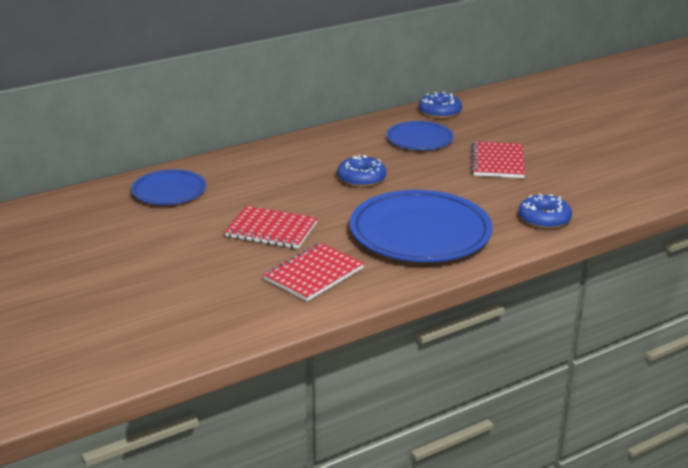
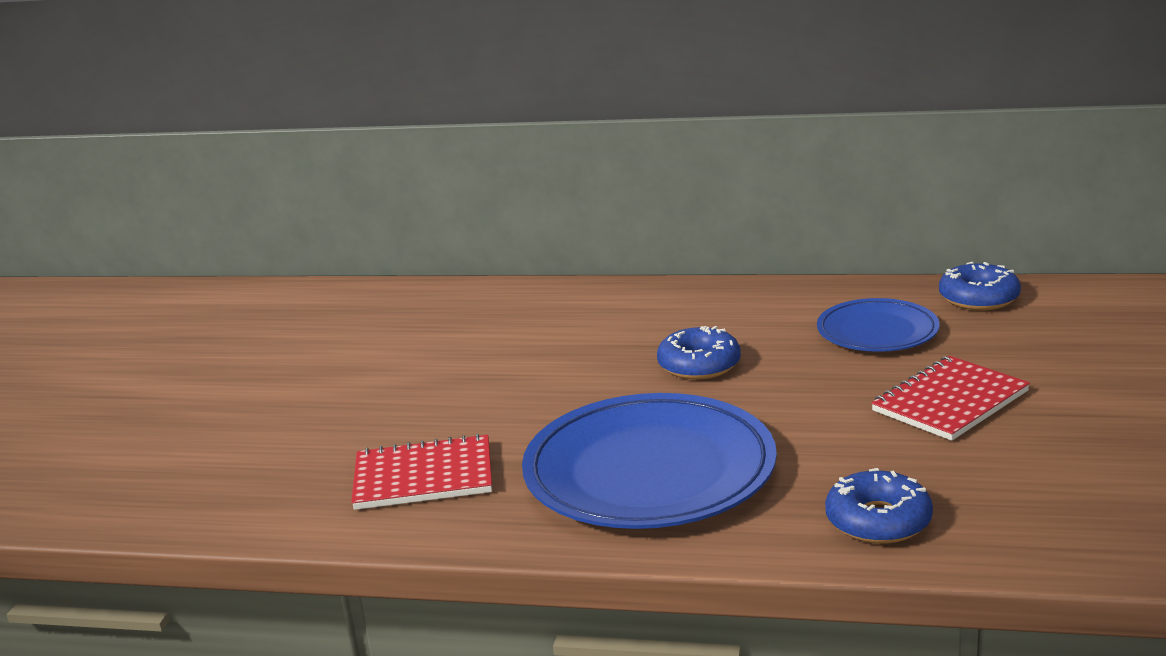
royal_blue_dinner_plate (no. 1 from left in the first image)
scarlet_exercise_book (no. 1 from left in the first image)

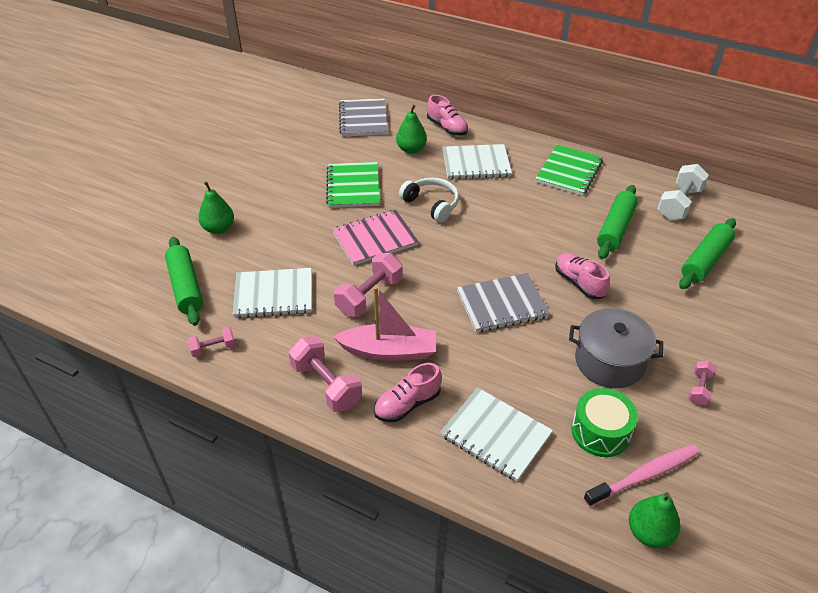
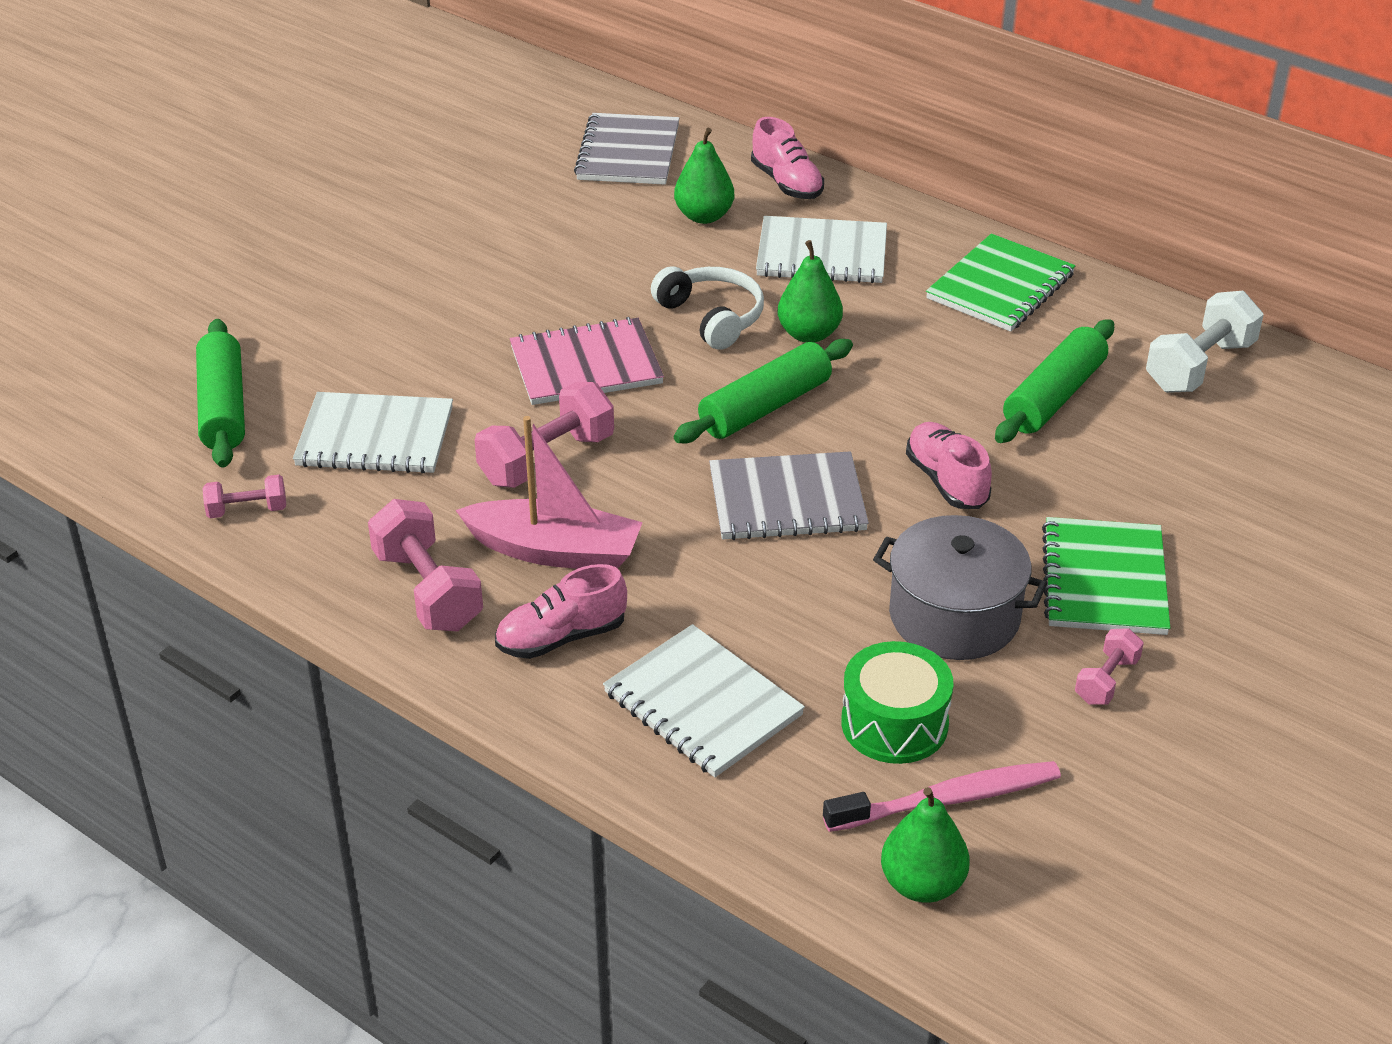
emerald_pear (no. 2 from left)
emerald_exercise_book (no. 2 from left)
emerald_dough_roller (no. 2 from left)

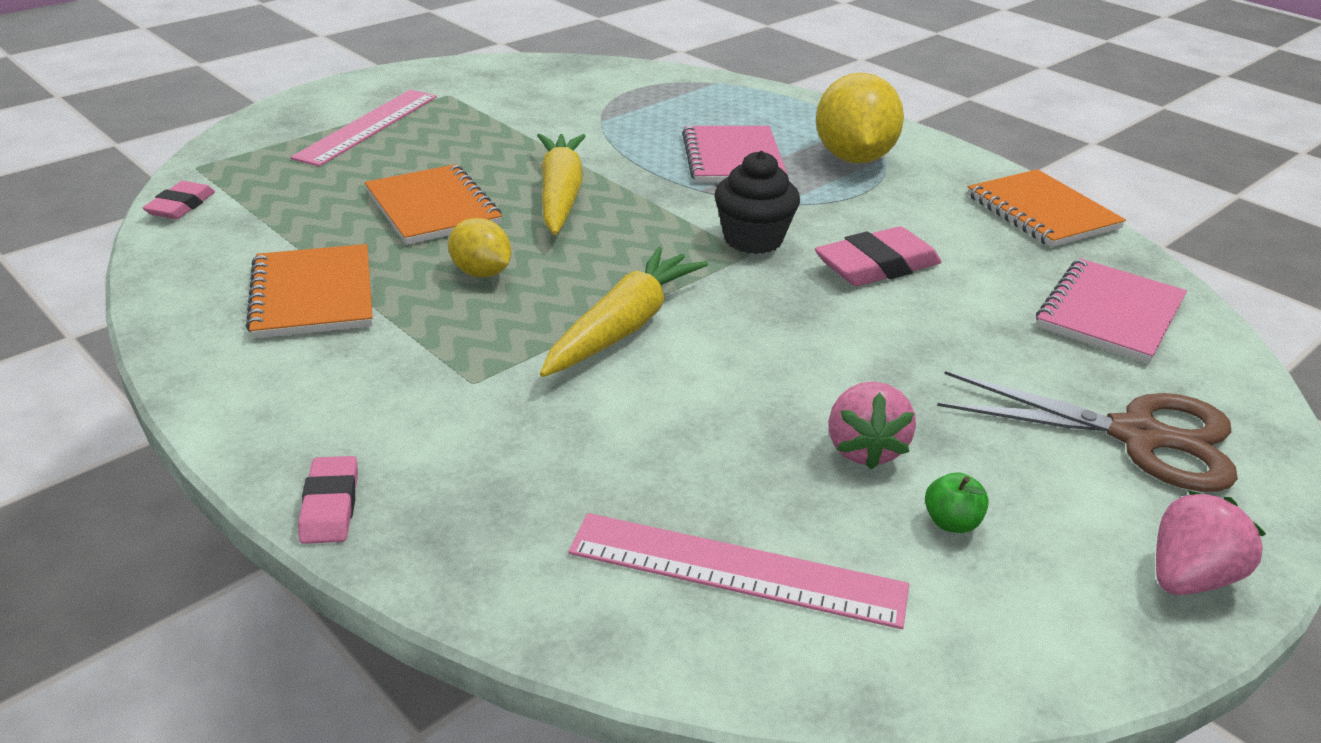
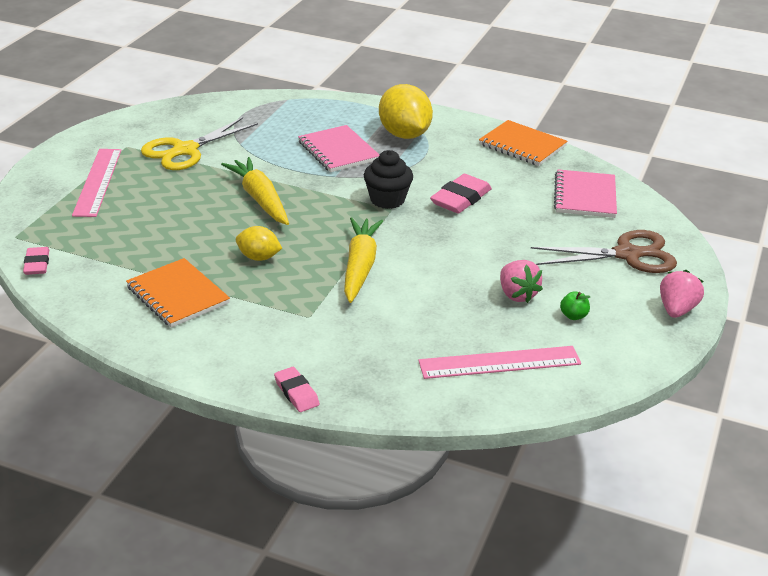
orange-coloured_exercise_book (no. 2 from left in the first image)
golden_pair_of_scissors

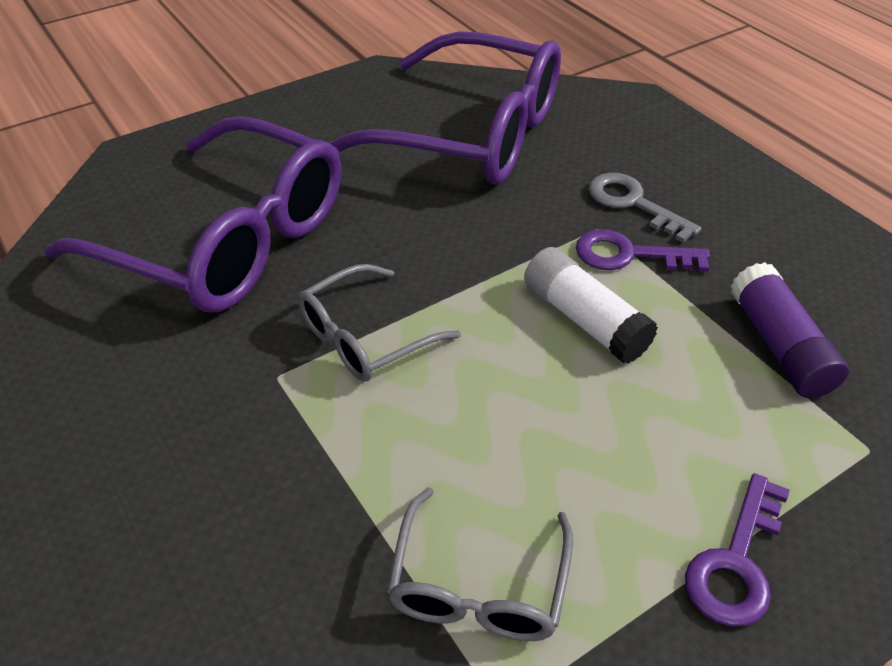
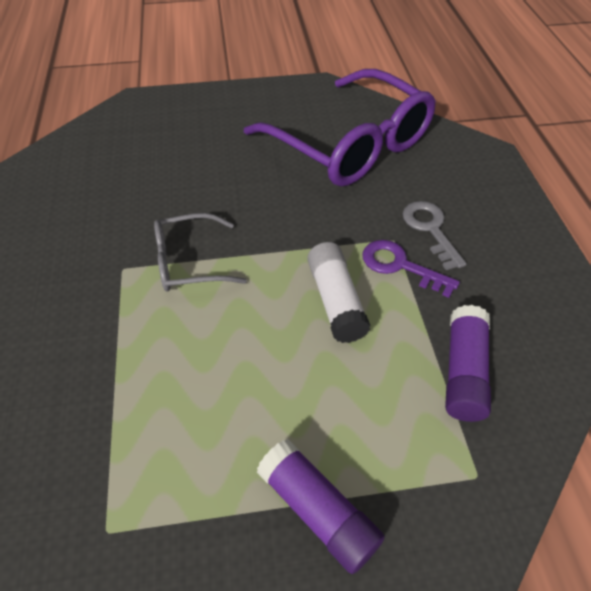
royal_purple_glasses (no. 1 from left in the first image)
ash-grey_glasses (no. 2 from left in the first image)
royal_purple_glue (no. 1 from left)

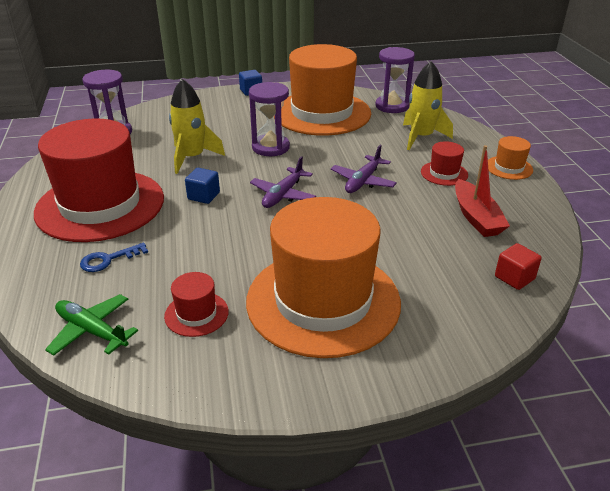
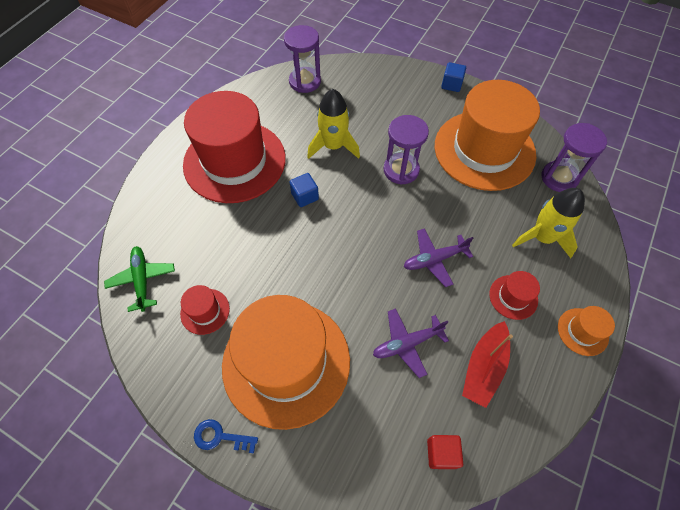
royal_blue_door_key
royal_purple_toy_plane (no. 1 from left)

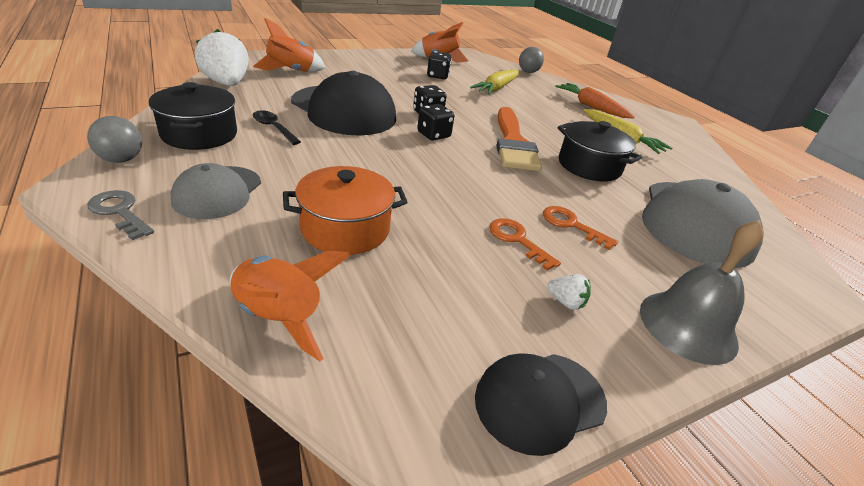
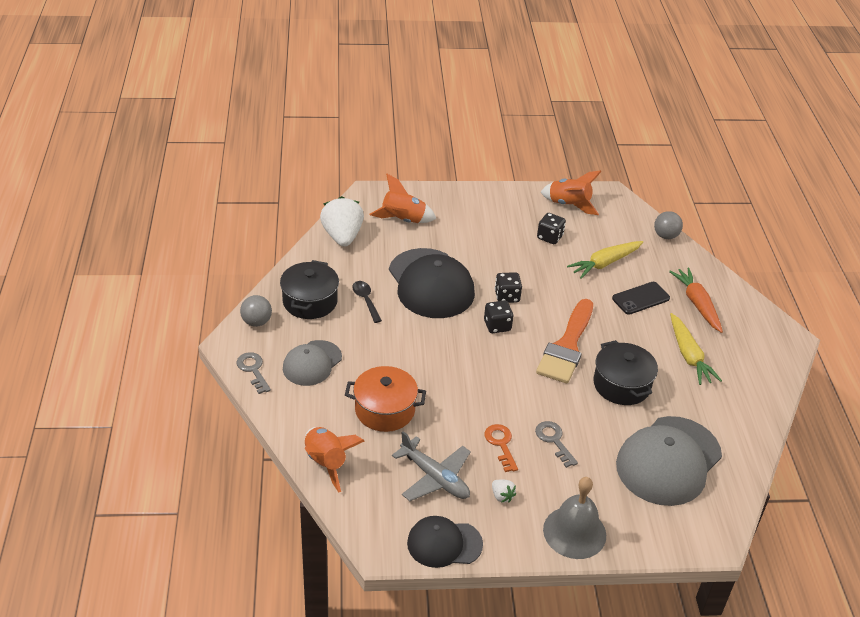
ash-grey_toy_plane
ebony_mobile_phone
ash-grey_door_key (no. 2 from left)

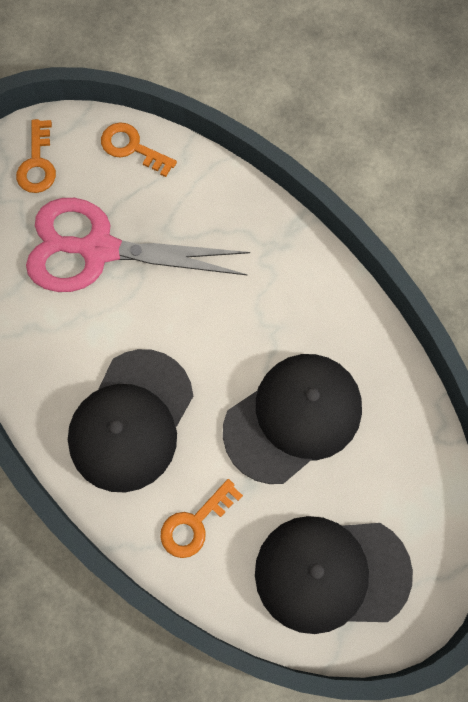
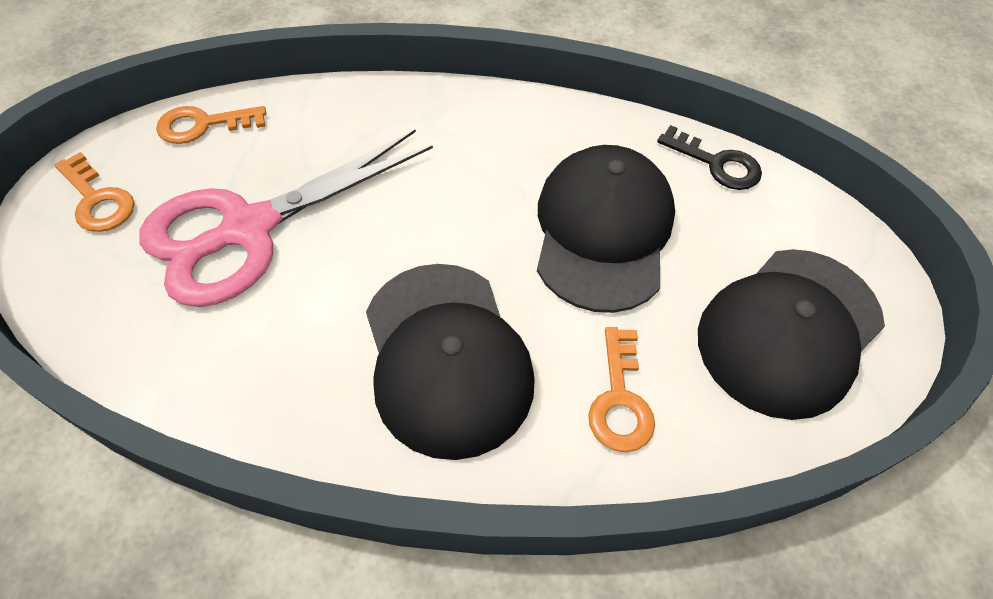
ebony_door_key

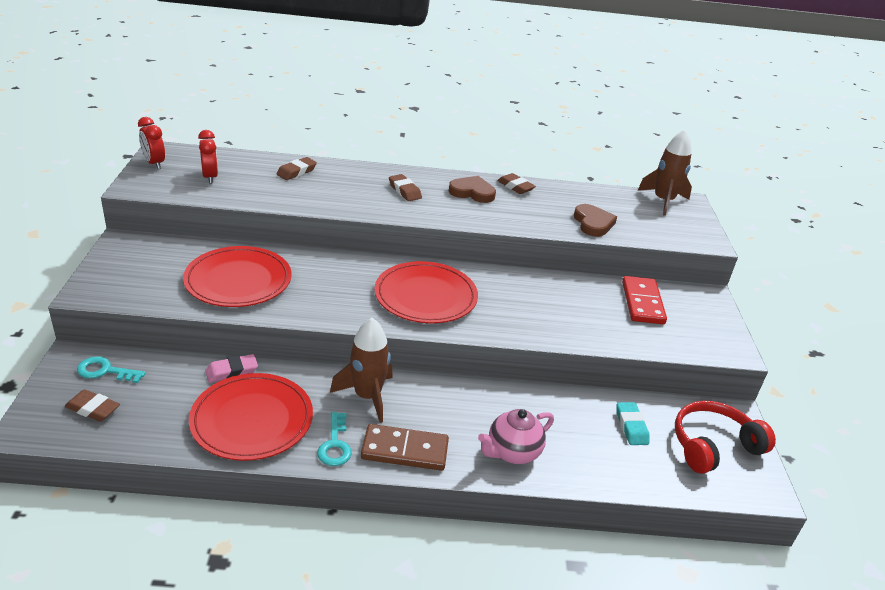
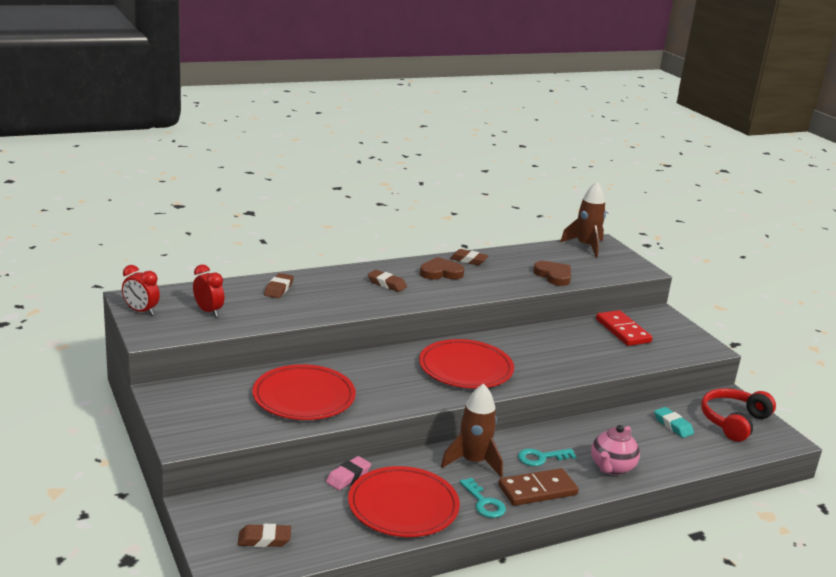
turquoise_door_key (no. 2 from left)

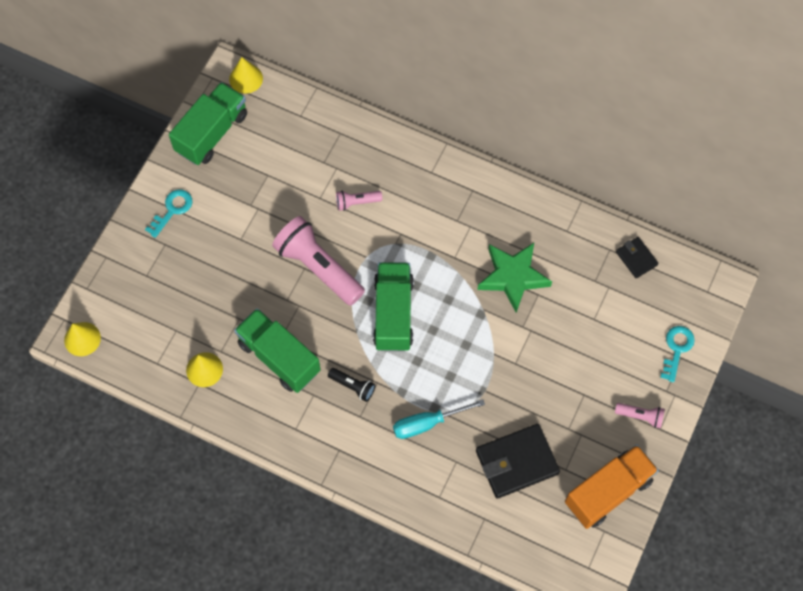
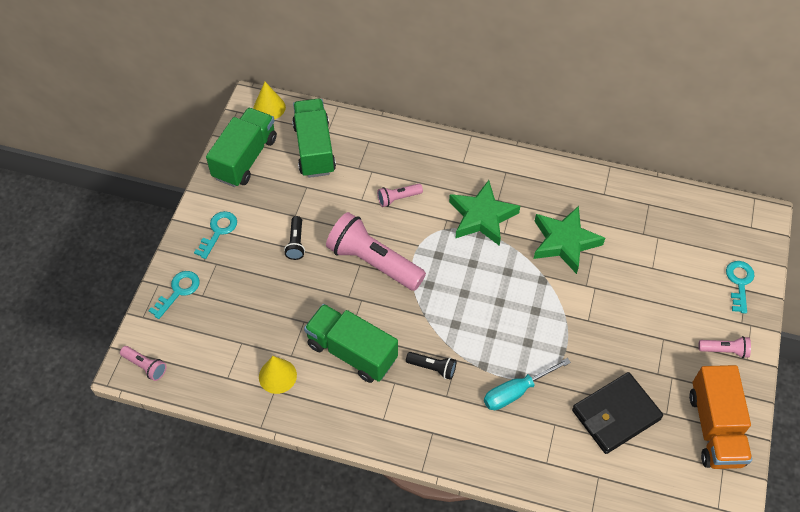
ebony_card_wallet (no. 2 from left in the first image)
turquoise_door_key (no. 1 from left)
ebony_pocket_torch (no. 1 from left)
emerald_star (no. 1 from left)
emerald_truck (no. 2 from left)
rosy_pocket_torch (no. 1 from left)
orange-coloured_truck

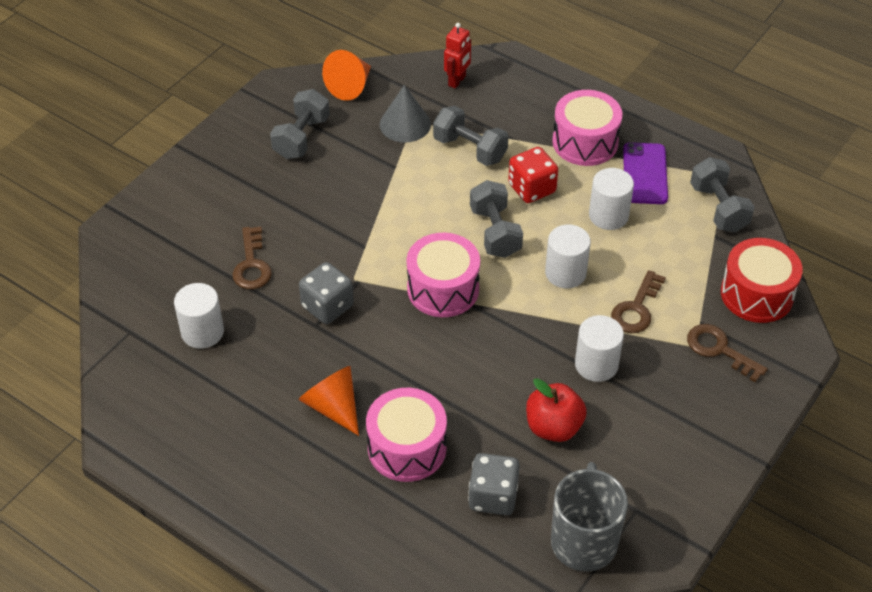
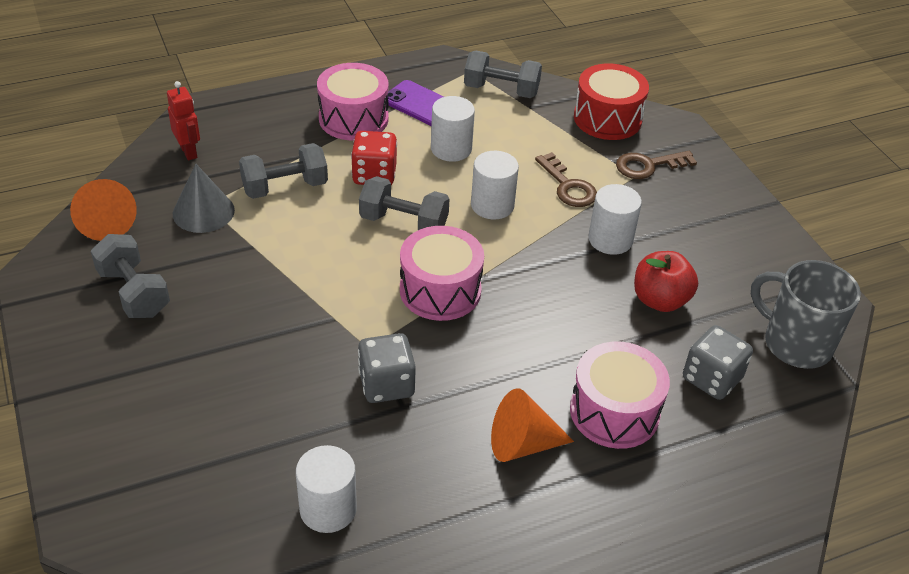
dark_brown_door_key (no. 1 from left in the first image)

